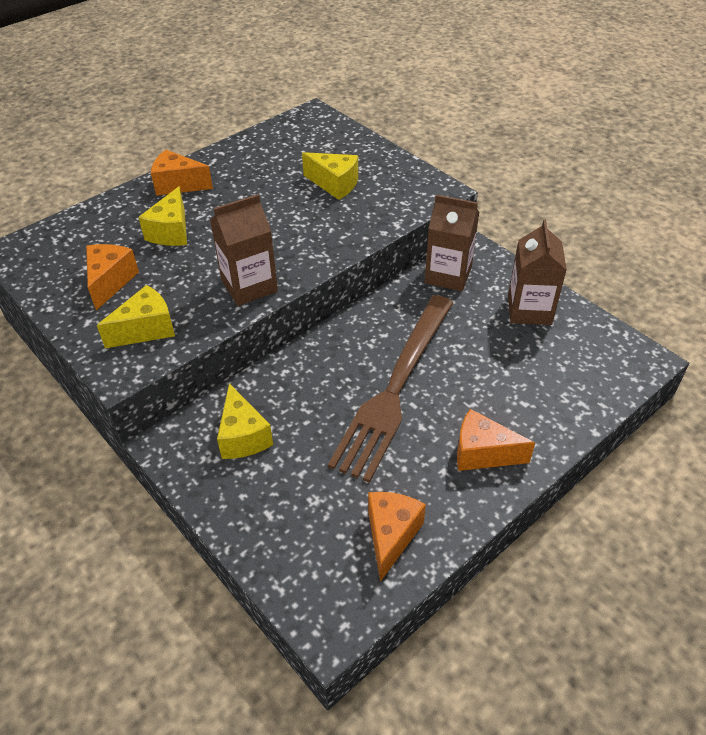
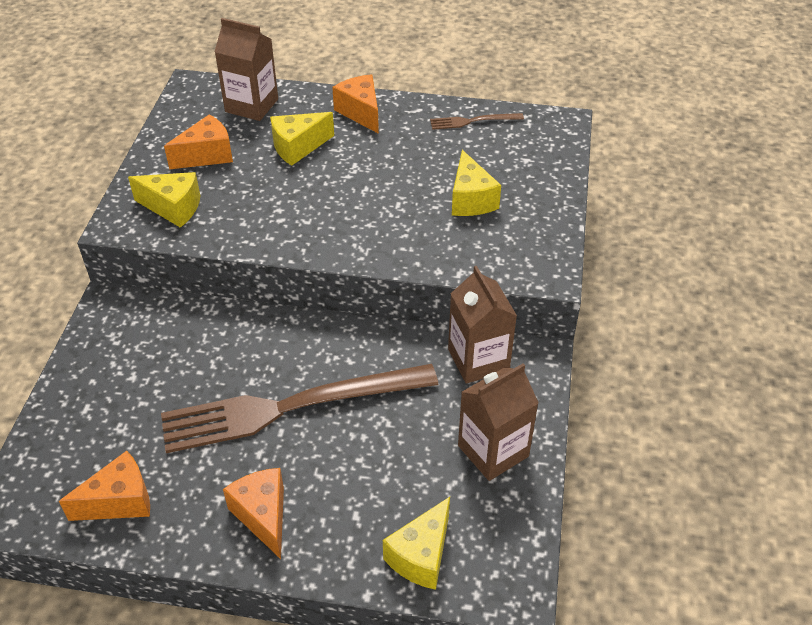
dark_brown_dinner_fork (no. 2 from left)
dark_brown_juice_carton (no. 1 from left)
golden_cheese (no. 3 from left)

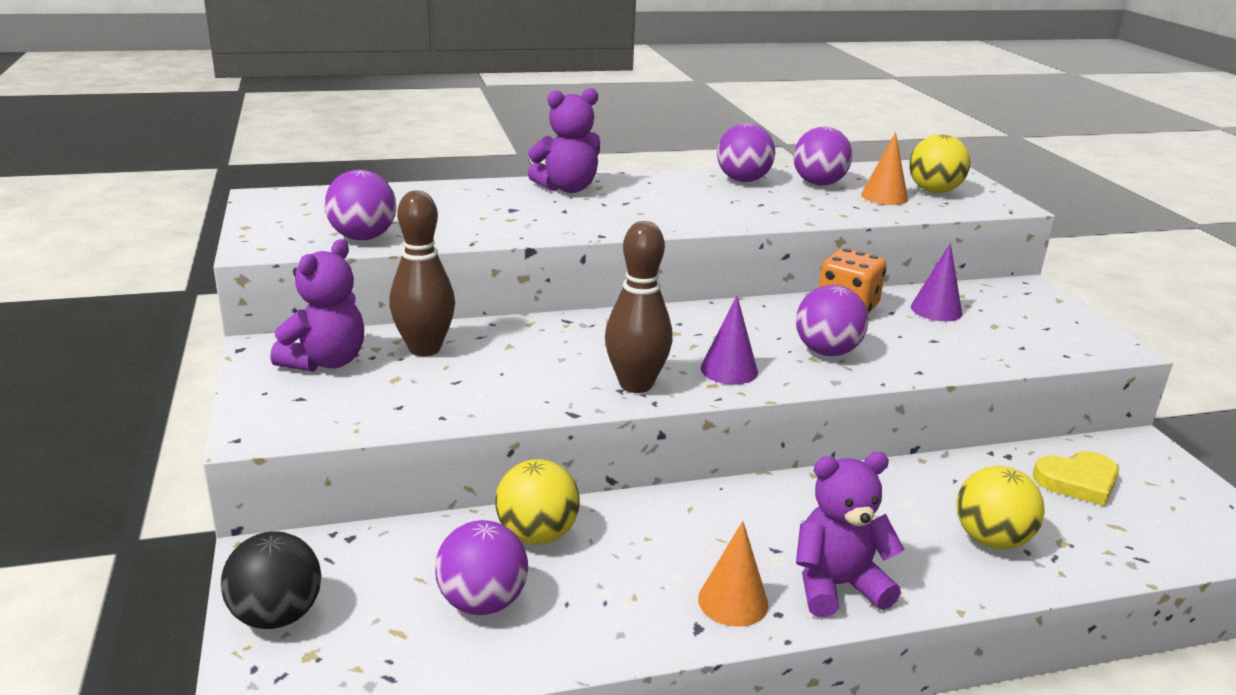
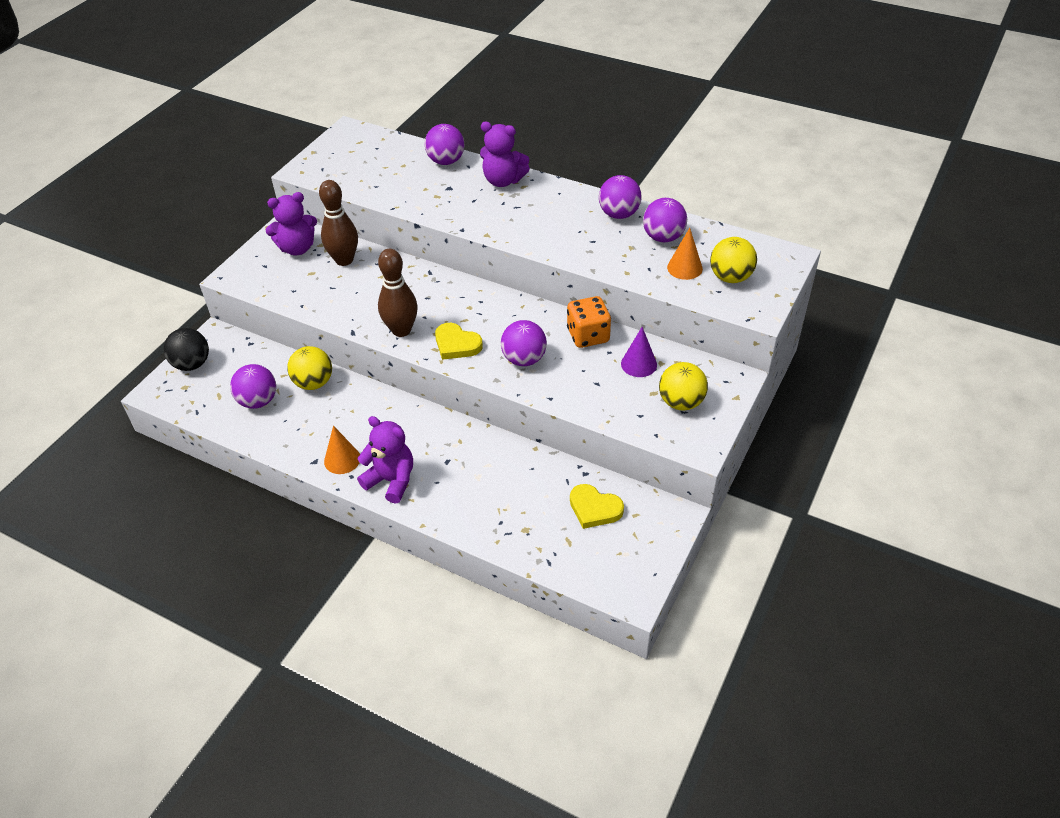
royal_purple_ball (no. 2 from left)
golden_ball (no. 2 from left)
golden_heart (no. 1 from left)

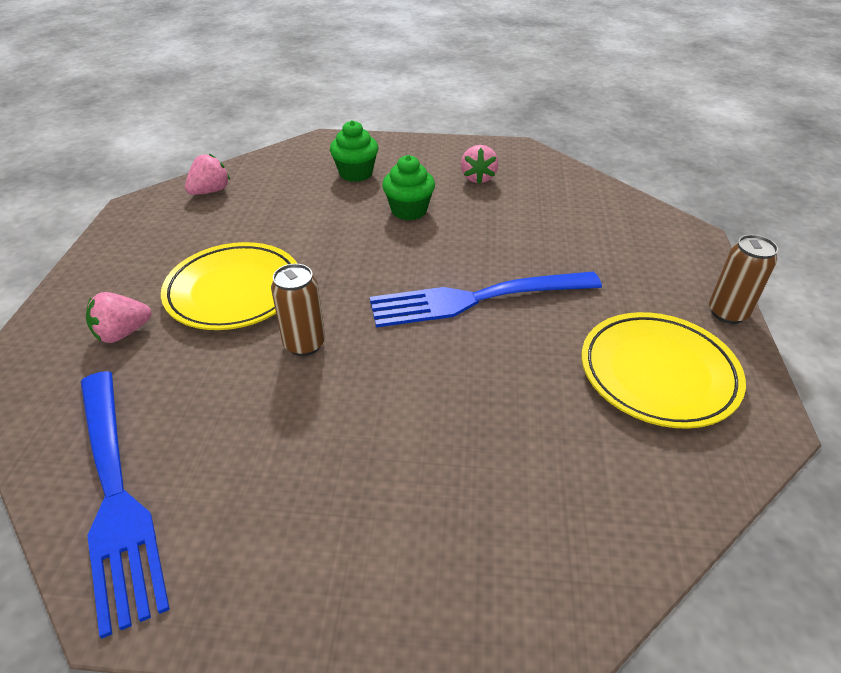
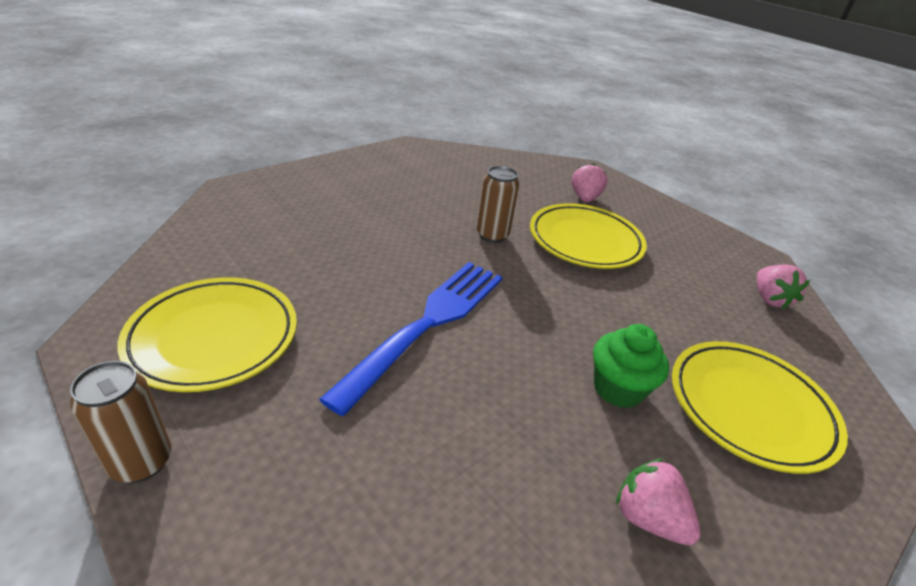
royal_blue_dinner_fork (no. 1 from left in the first image)
golden_dinner_plate (no. 3 from left)

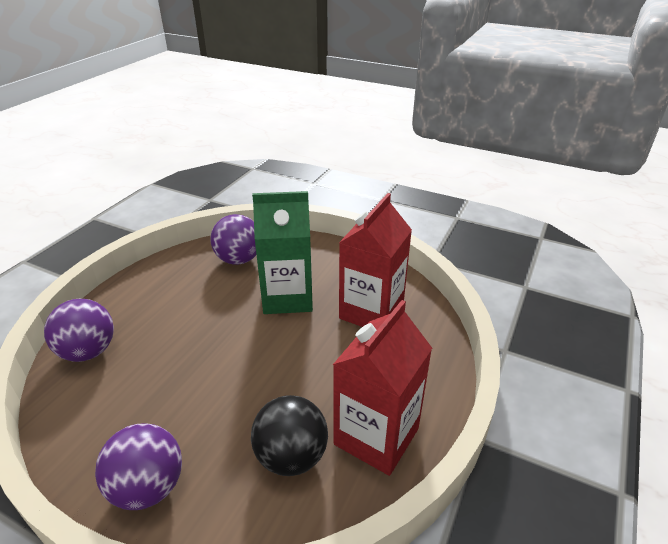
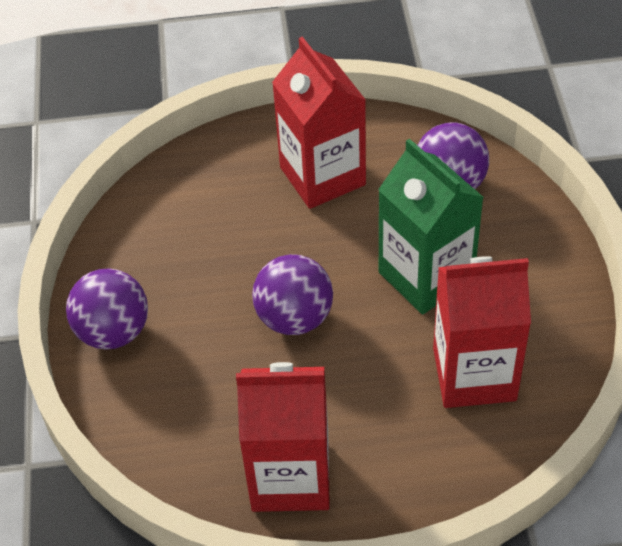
ebony_ball
scarlet_juice_carton (no. 2 from left)
royal_purple_ball (no. 2 from left)

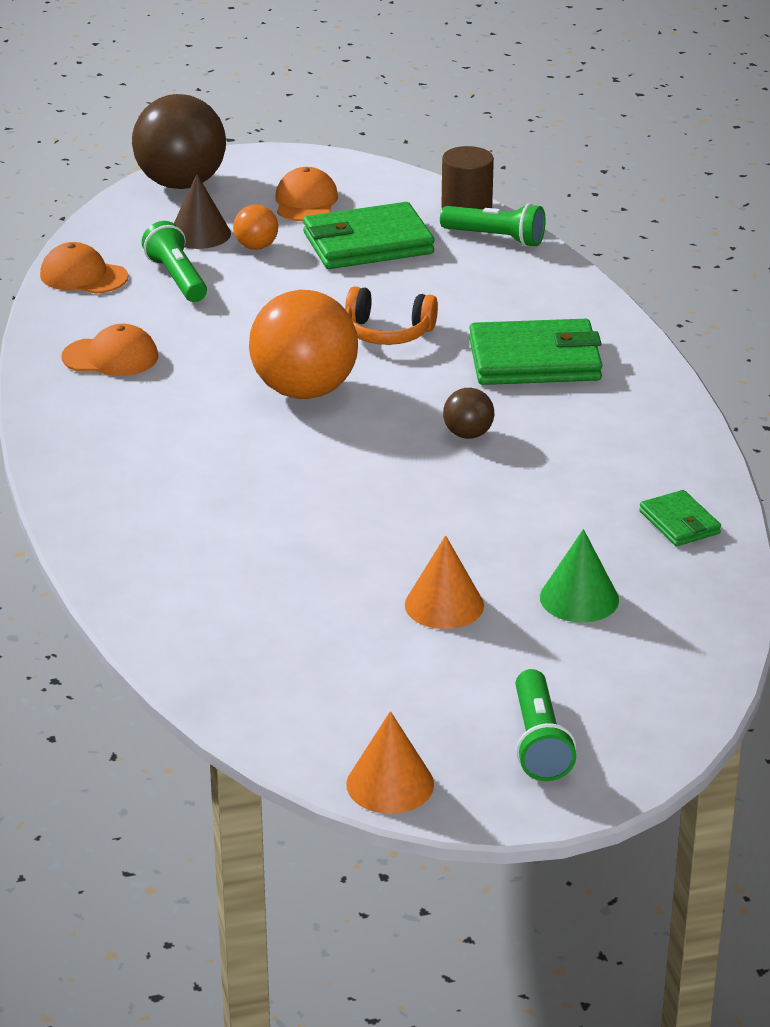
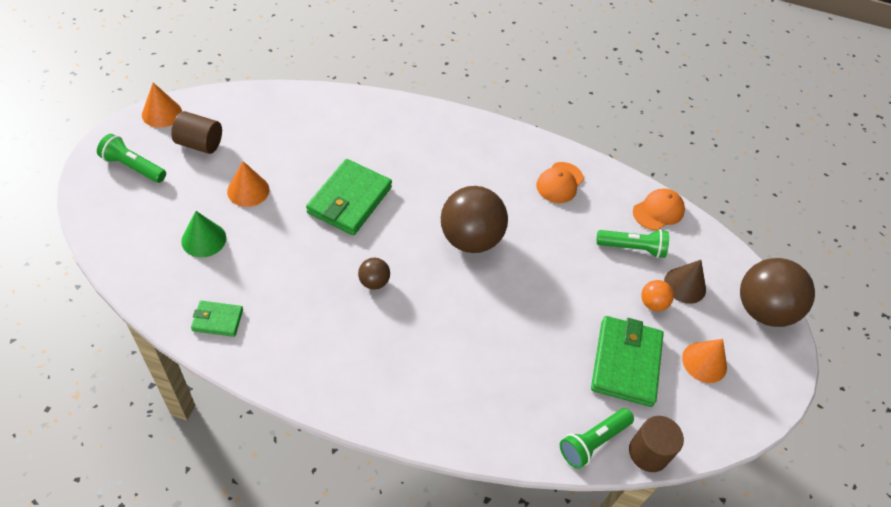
orange-coloured_headphones
dark_brown_solid_cylinder (no. 1 from left)
emerald_card_wallet (no. 2 from left)
orange-coloured_cone (no. 3 from left)
dark_brown_ball (no. 2 from left)

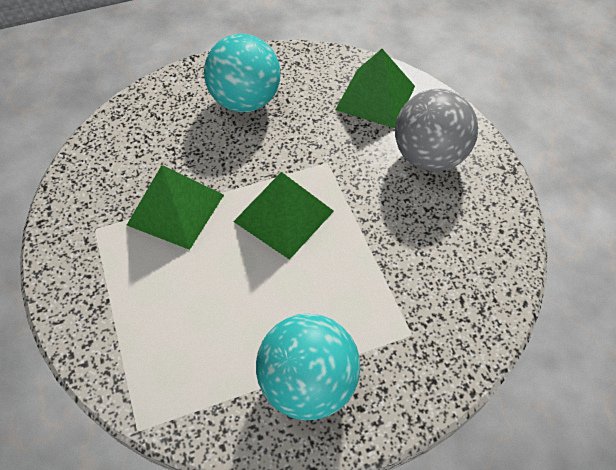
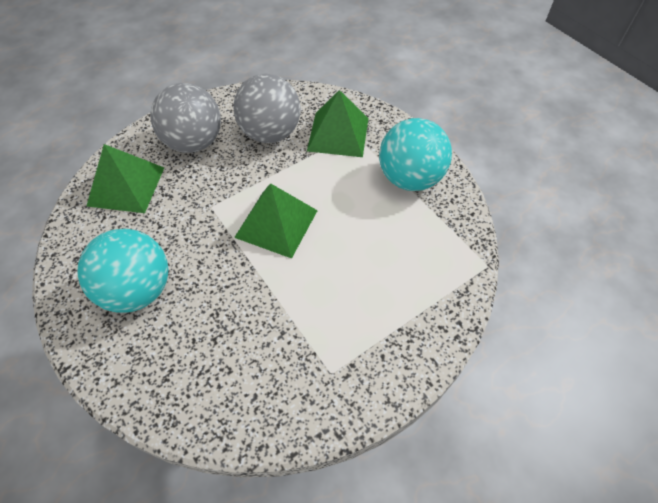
ash-grey_ball (no. 2 from left)
emerald_pyramid_shape (no. 3 from left)

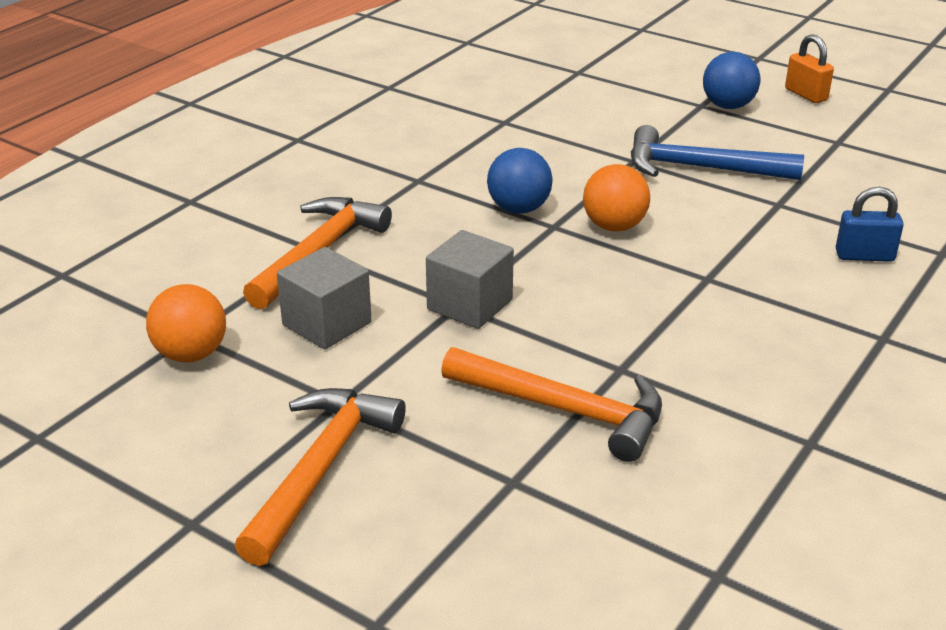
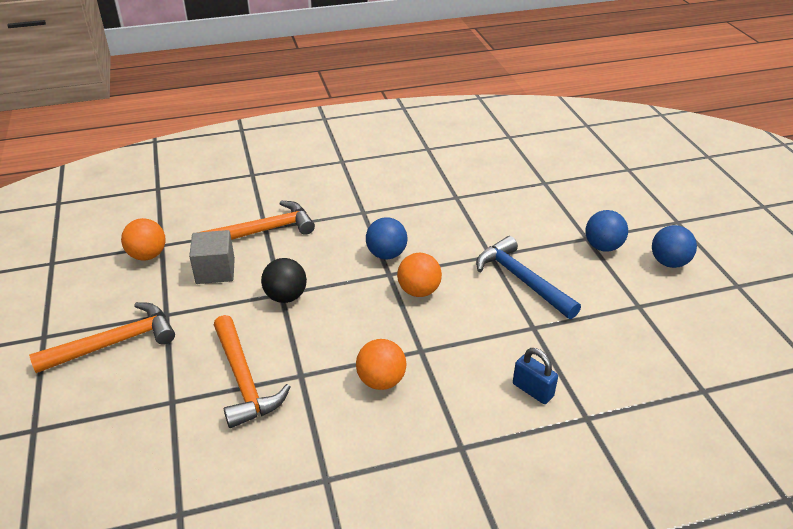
orange-coloured_ball (no. 2 from left)
ebony_ball
royal_blue_ball (no. 3 from left)

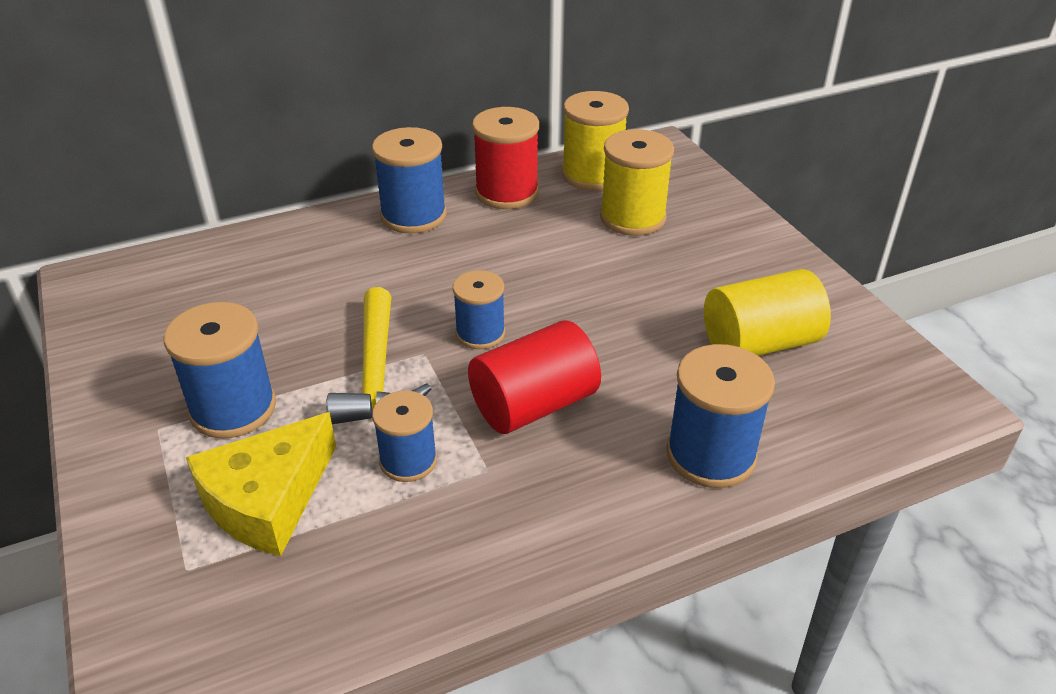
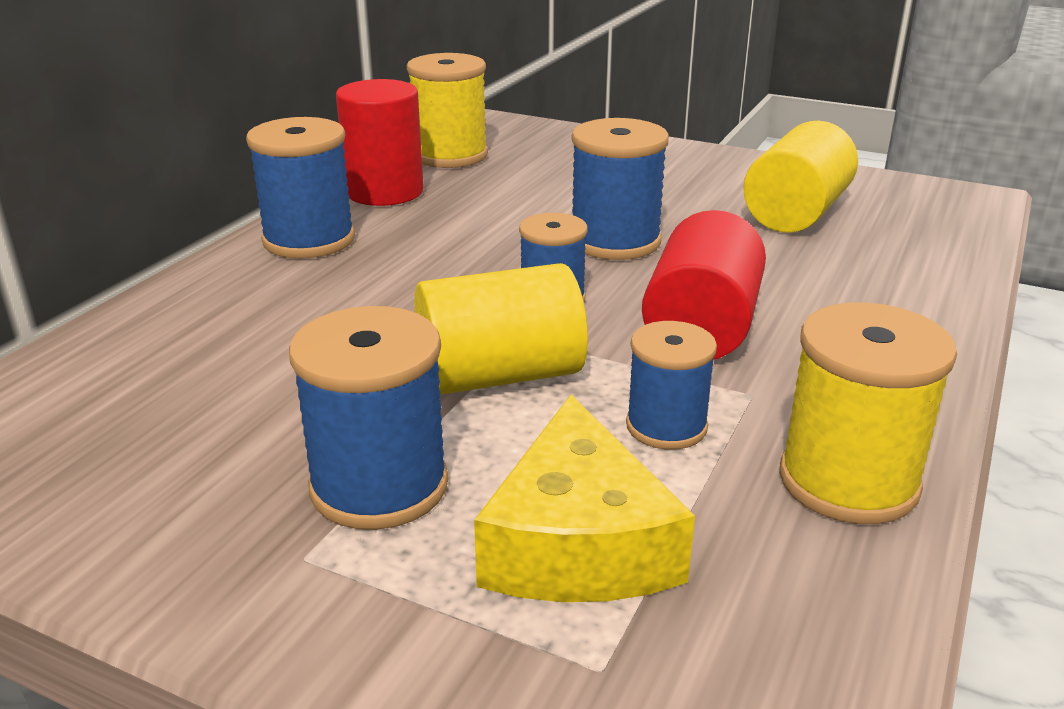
golden_spool (no. 2 from left)
royal_blue_spool (no. 4 from left)
golden_solid_cylinder (no. 1 from left)
scarlet_solid_cylinder (no. 1 from left)

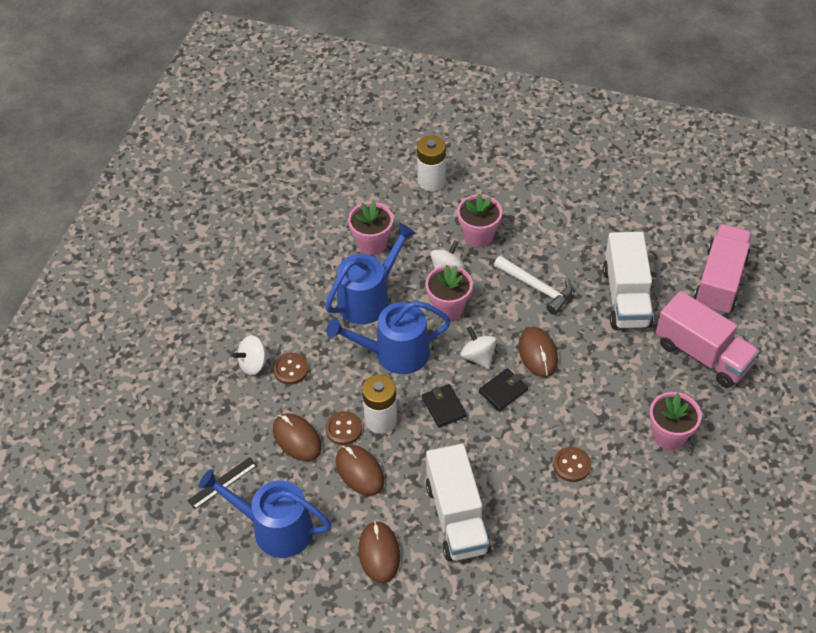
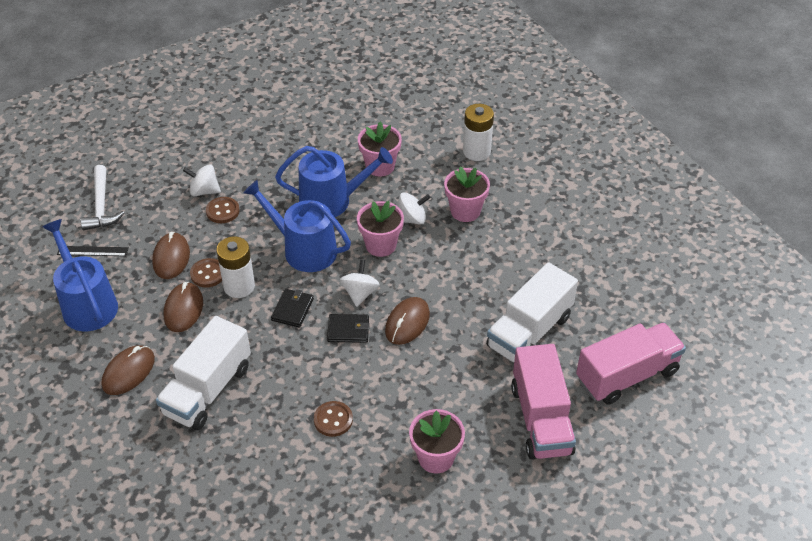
white_claw_hammer

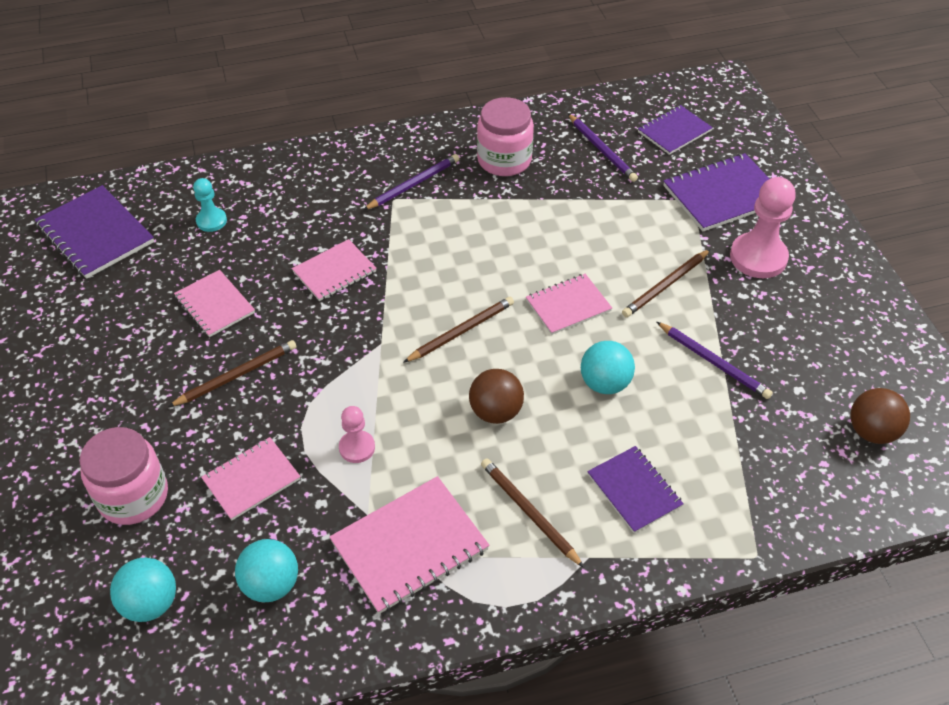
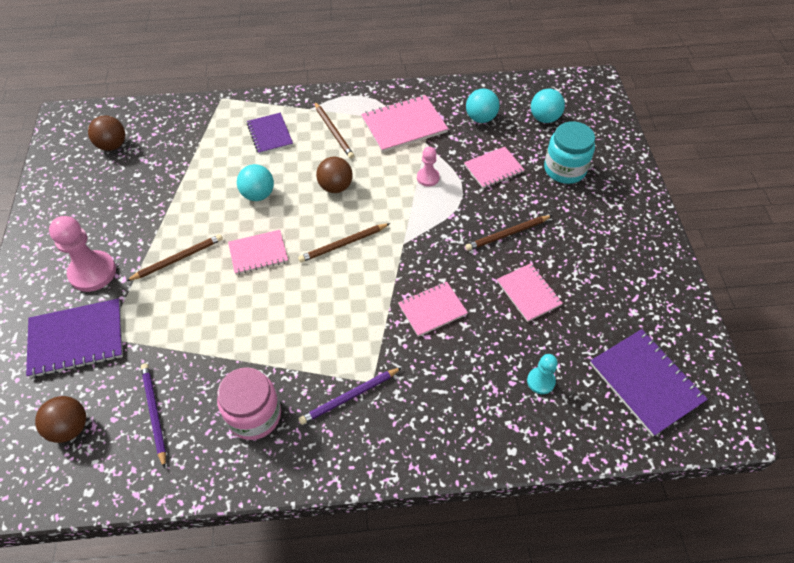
royal_purple_wooden_pencil (no. 3 from left in the first image)
dark_brown_ball (no. 1 from left)
turquoise_jar

